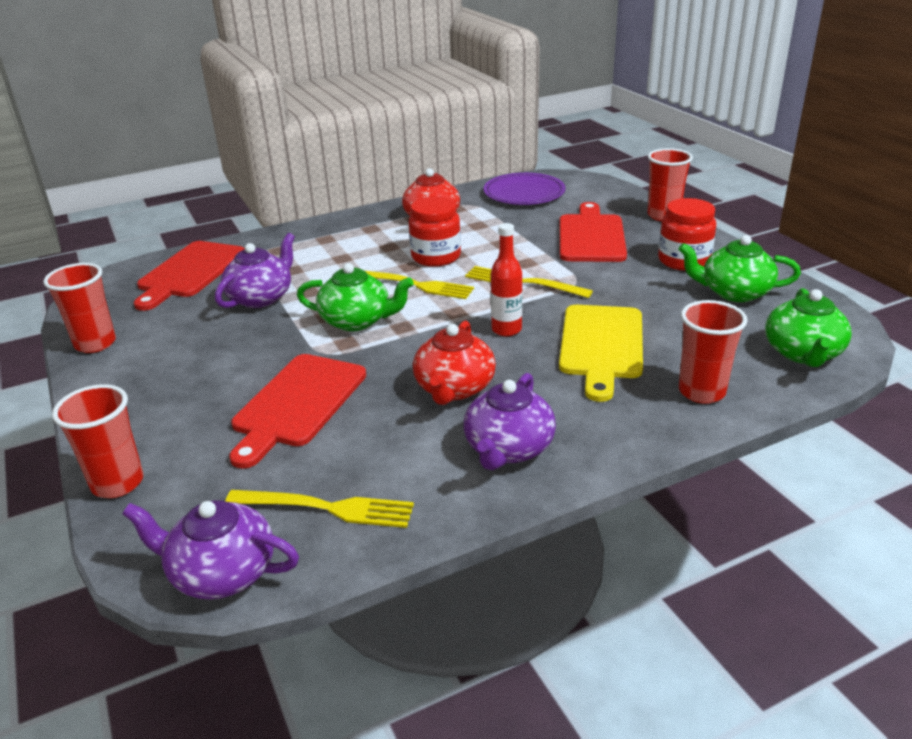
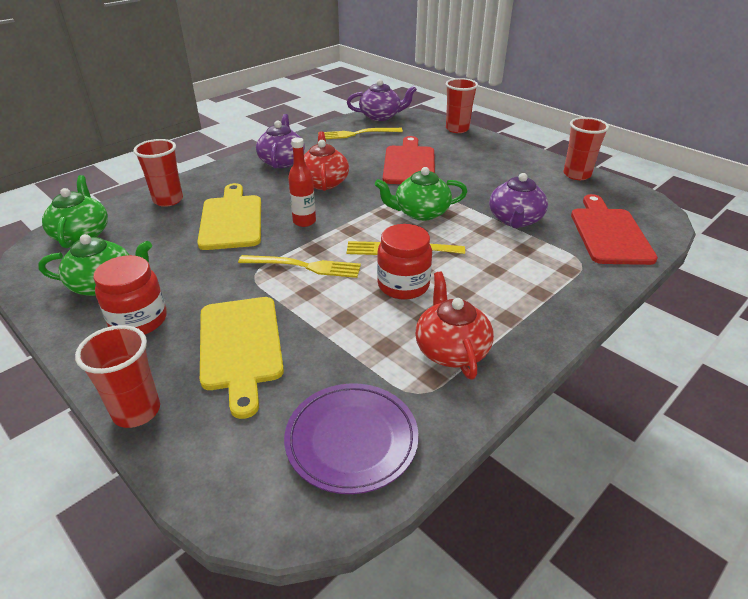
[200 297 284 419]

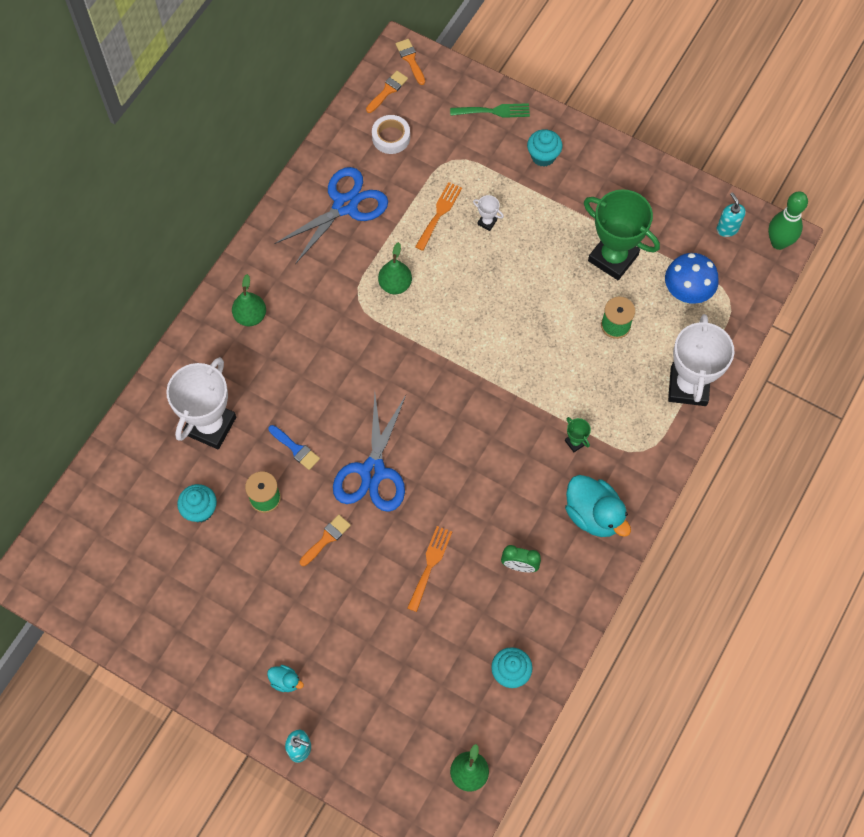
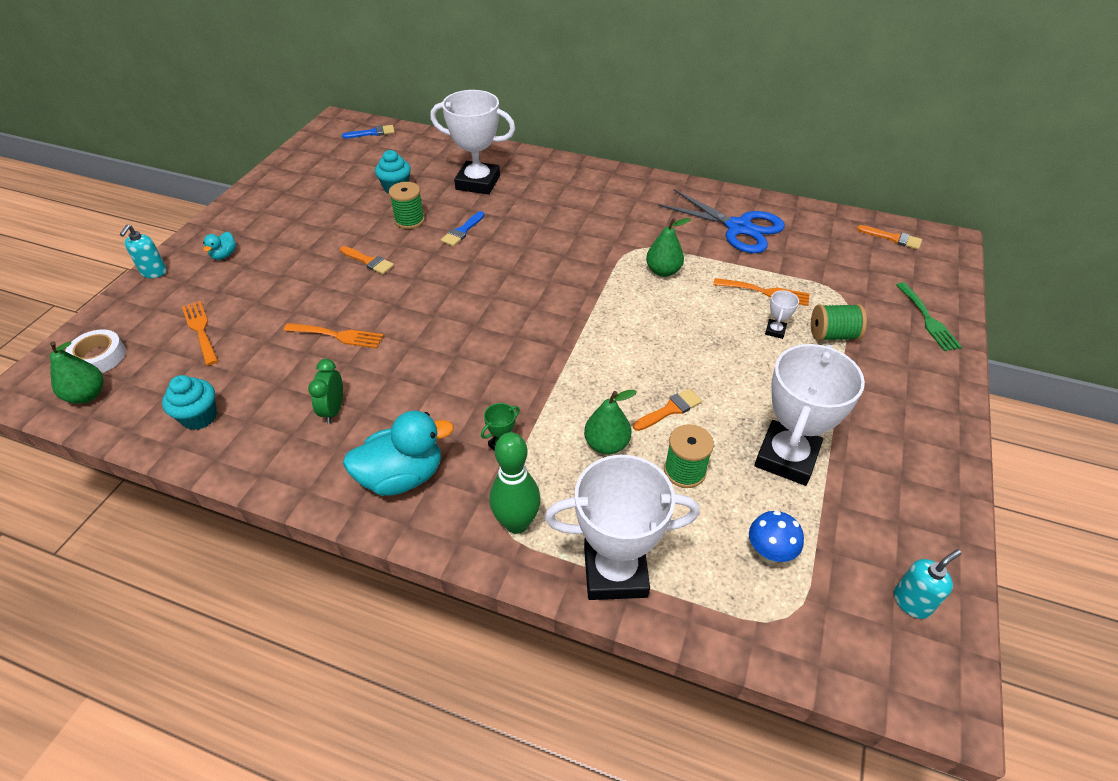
[65 329 126 373]
[182 301 218 366]
[342 125 395 139]
[343 410 454 496]
[489 432 541 534]
[584 390 637 454]
[633 388 702 431]
[749 511 804 564]
[754 344 865 486]
[811 304 867 341]
[333 394 406 512] (first image)
[527 129 563 167] (first image)

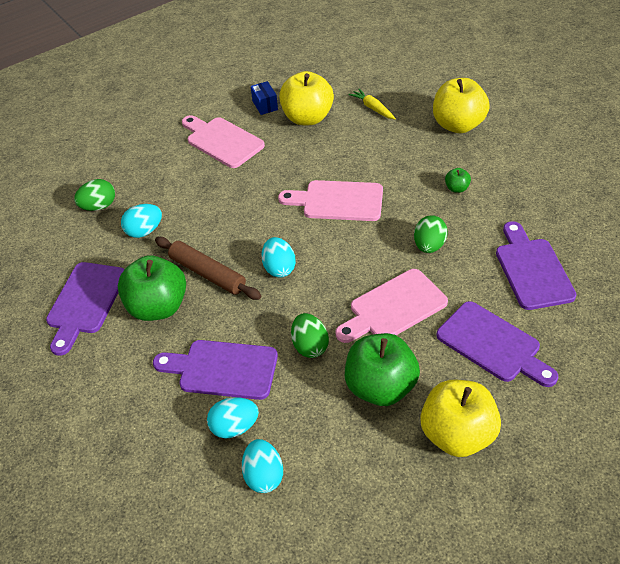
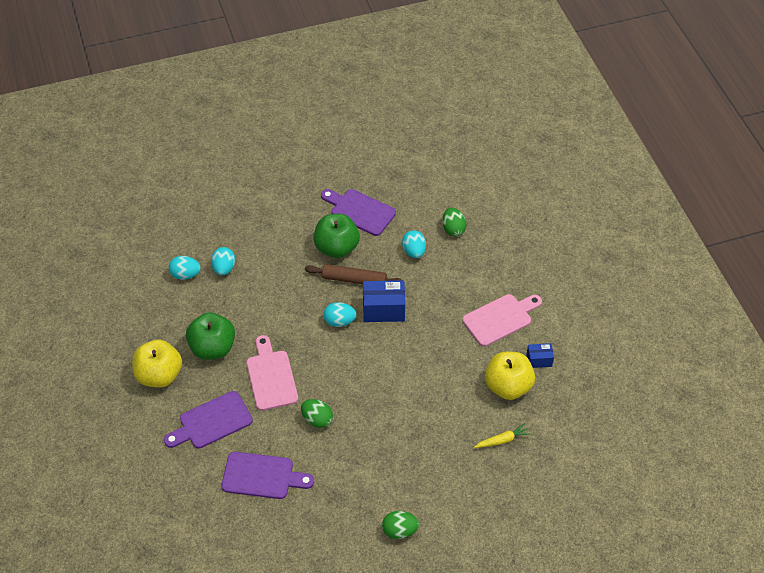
[305 264 402 284]
[363 280 405 322]
[382 511 419 539]
[153 340 278 400] (first image)
[278 180 383 221] (first image)
[433 78 490 133] (first image)
[445 168 471 193] (first image)

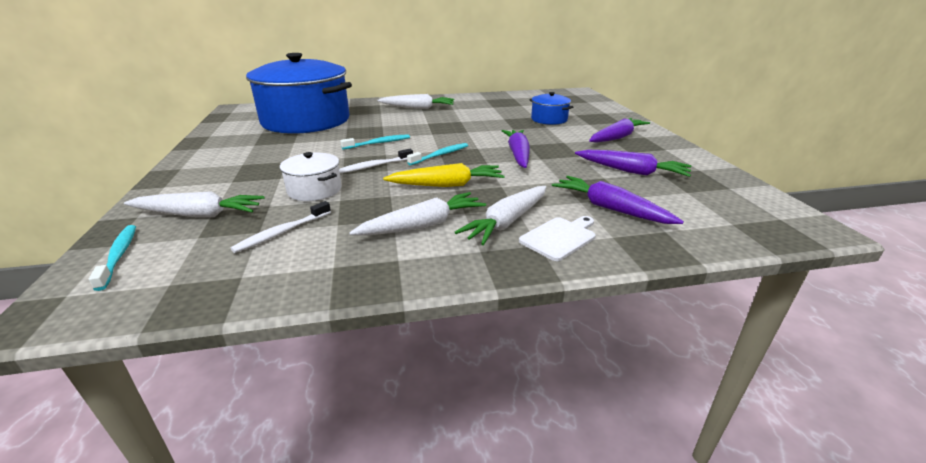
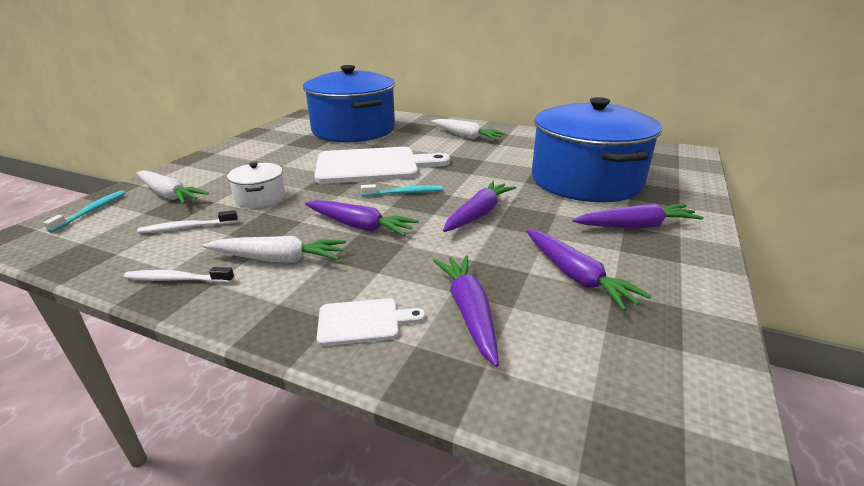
[124 267 234 283]
[305 200 419 236]
[314 147 450 184]
[532 97 662 202]
[455 186 546 245] (first image)

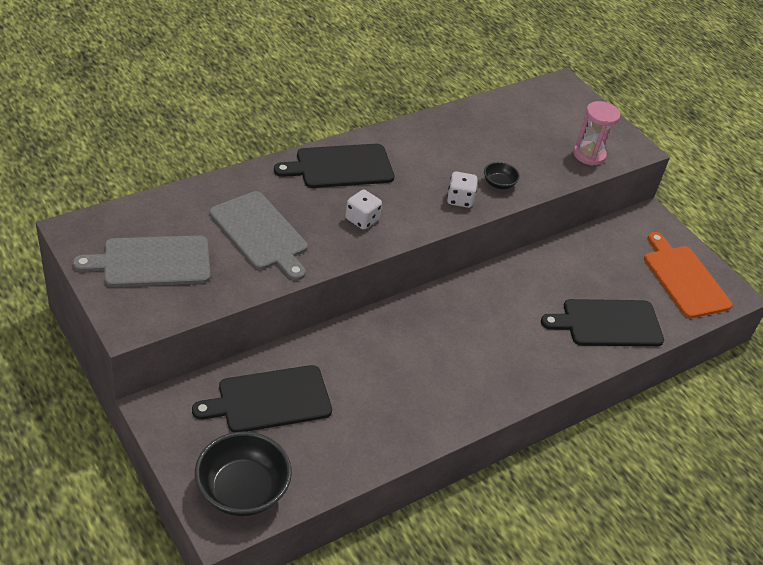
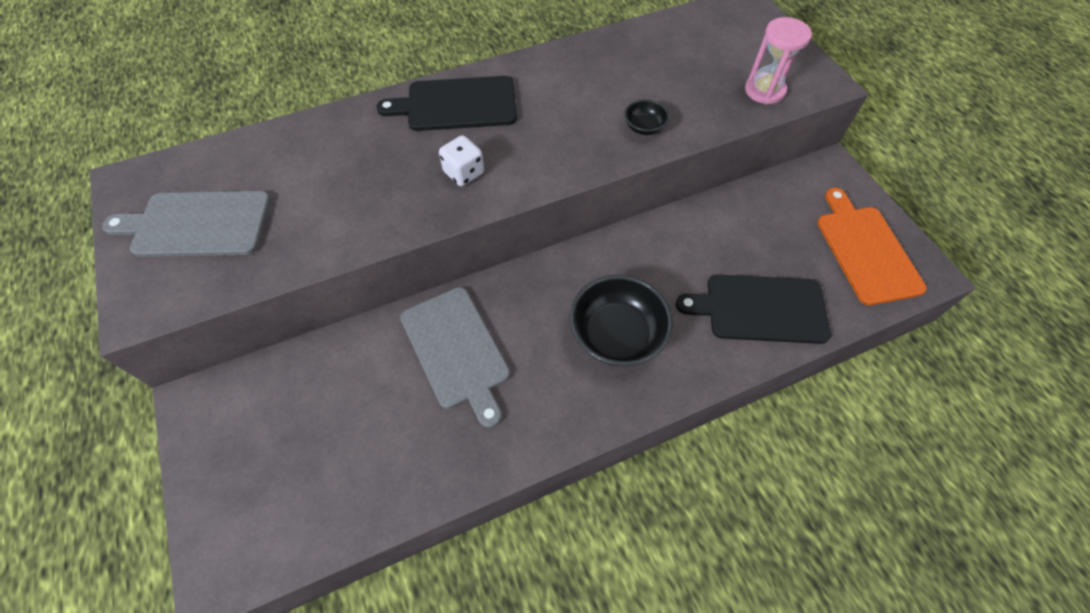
[400 287 510 428]
[570 275 673 366]
[192 365 332 432] (first image)
[447 171 478 208] (first image)

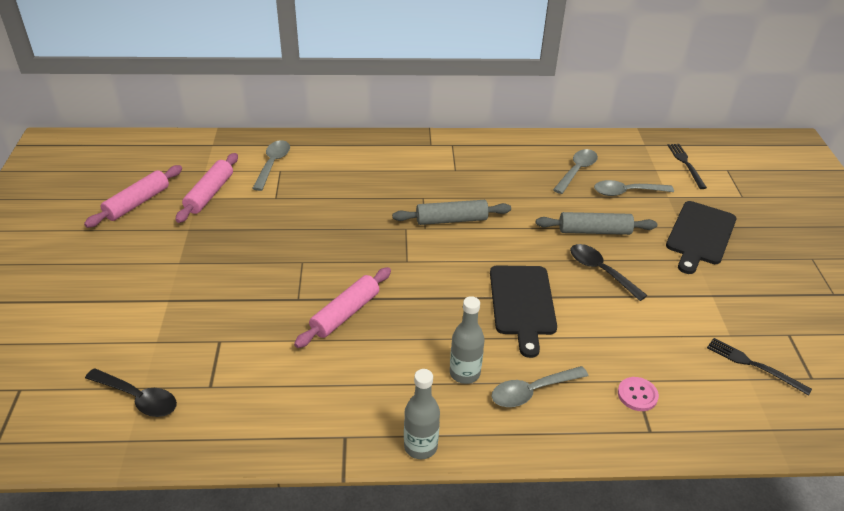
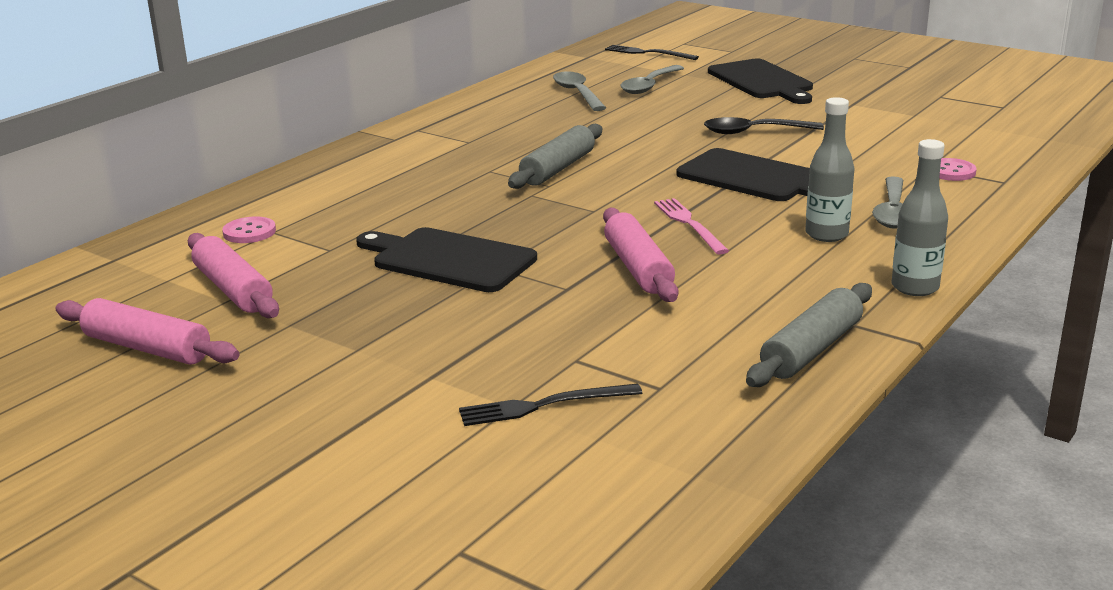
[55 298 239 365]
[222 217 276 243]
[356 227 537 292]
[459 383 642 426]
[654 198 729 254]
[746 283 872 387]
[85 368 177 417] (first image)

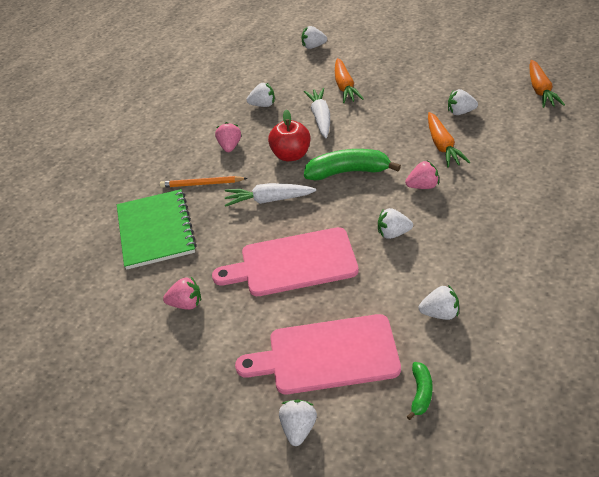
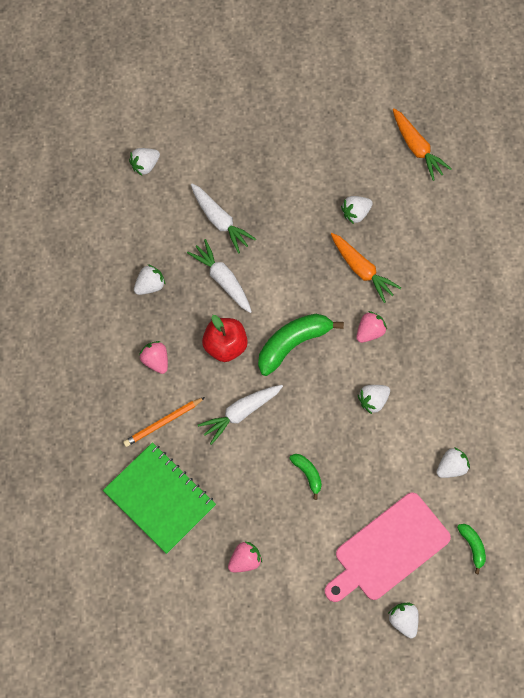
[191 184 256 254]
[289 454 322 500]

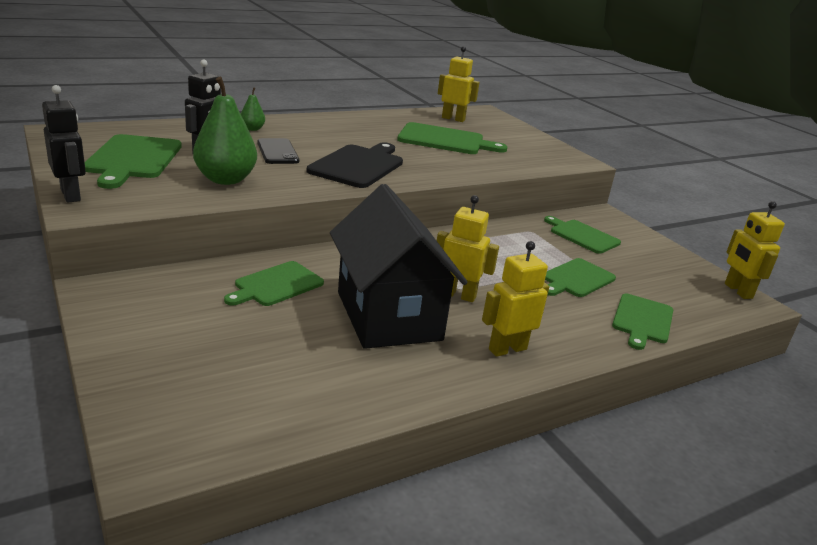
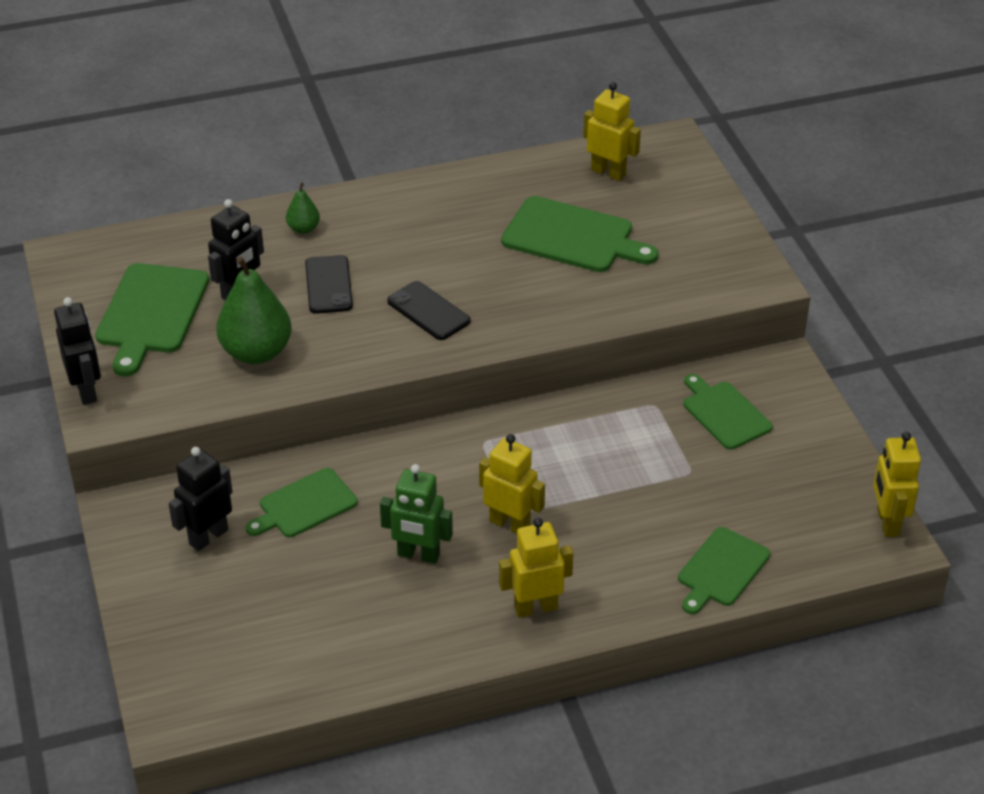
[169 447 233 551]
[380 464 453 564]
[387 281 471 340]
[545 258 616 297] (first image)

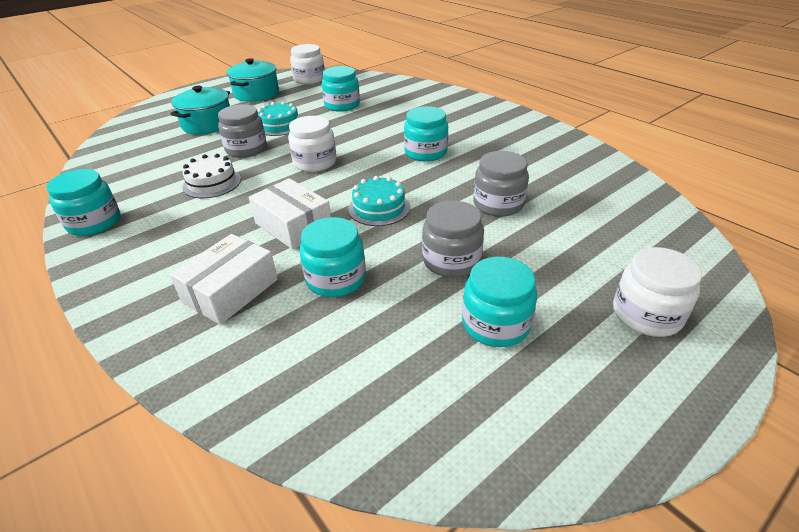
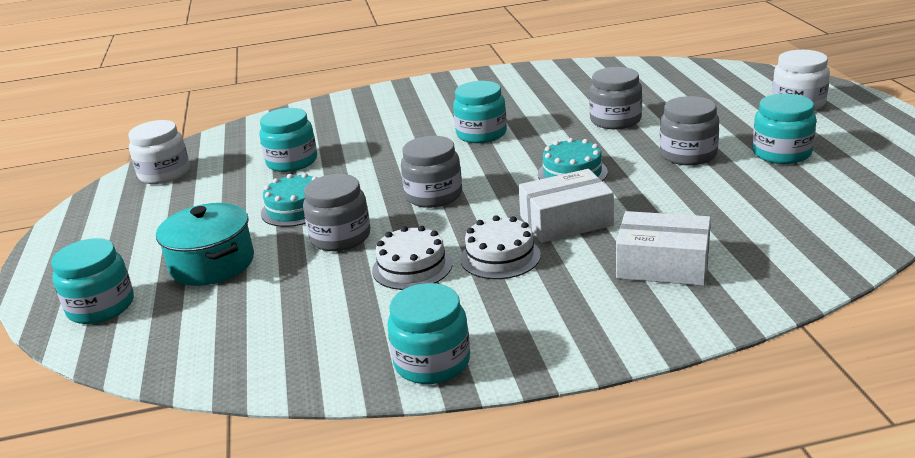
[51 238 134 324]
[401 136 462 208]
[460 215 541 279]
[616 211 711 286]
[227 58 279 102] (first image)

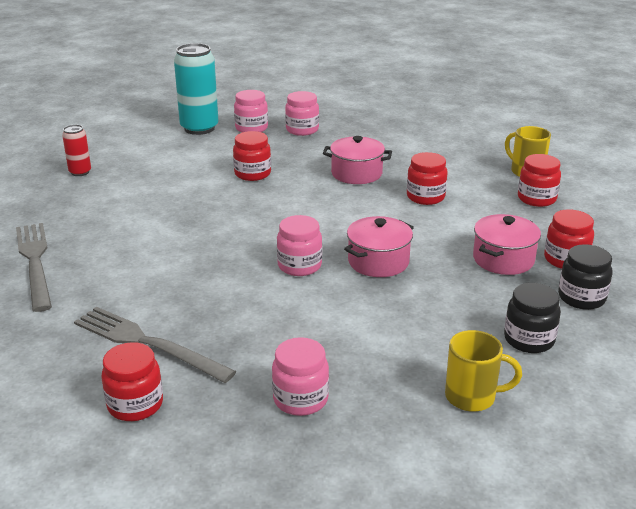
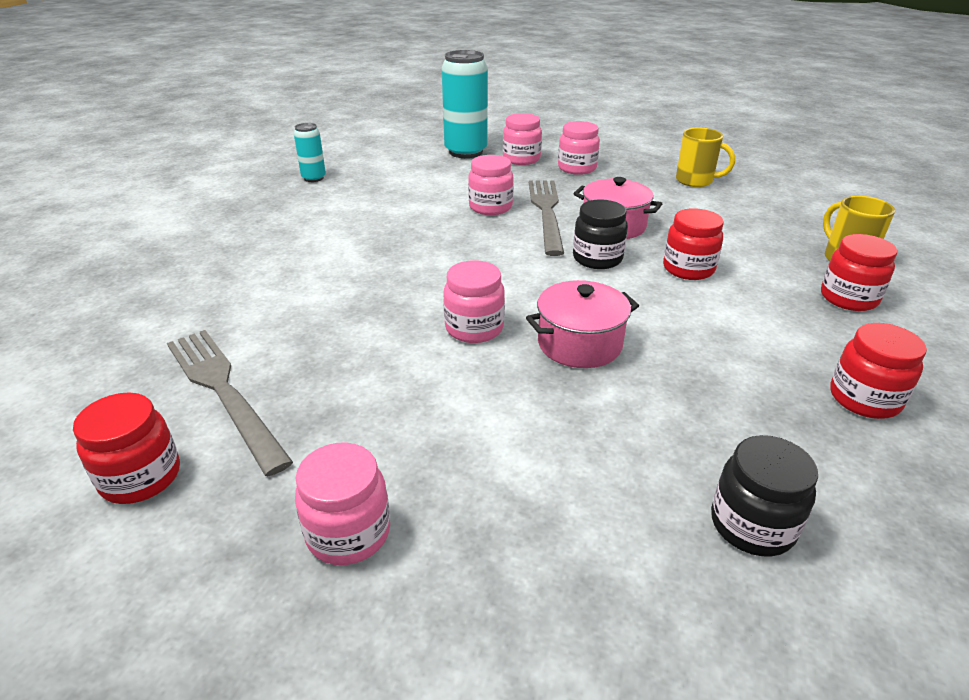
[294 123 326 182]
[468 155 514 215]
[529 180 564 256]
[573 199 628 269]
[676 128 735 187]
[473 214 541 275] (first image)

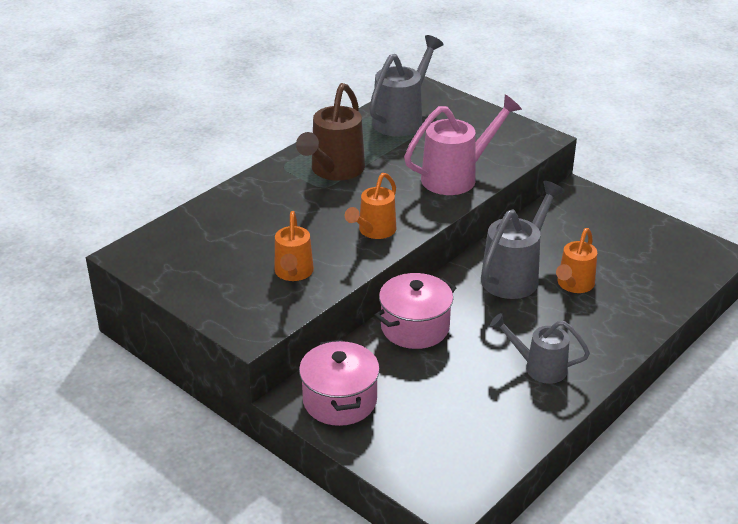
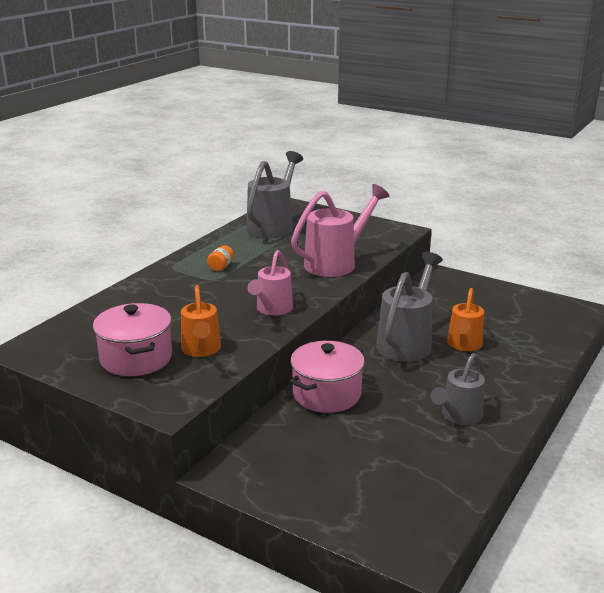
[93 303 172 376]
[207 245 234 271]
[248 250 293 315]
[431 353 485 425]

